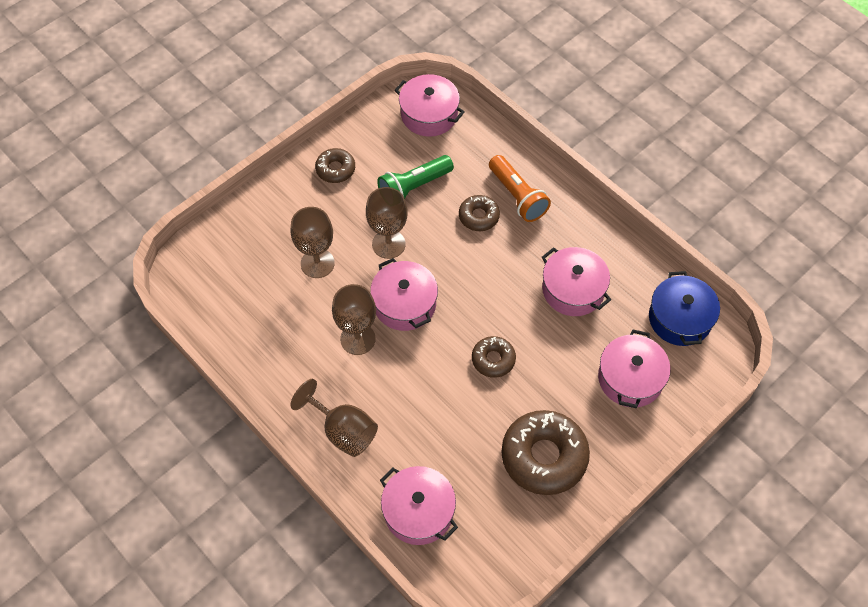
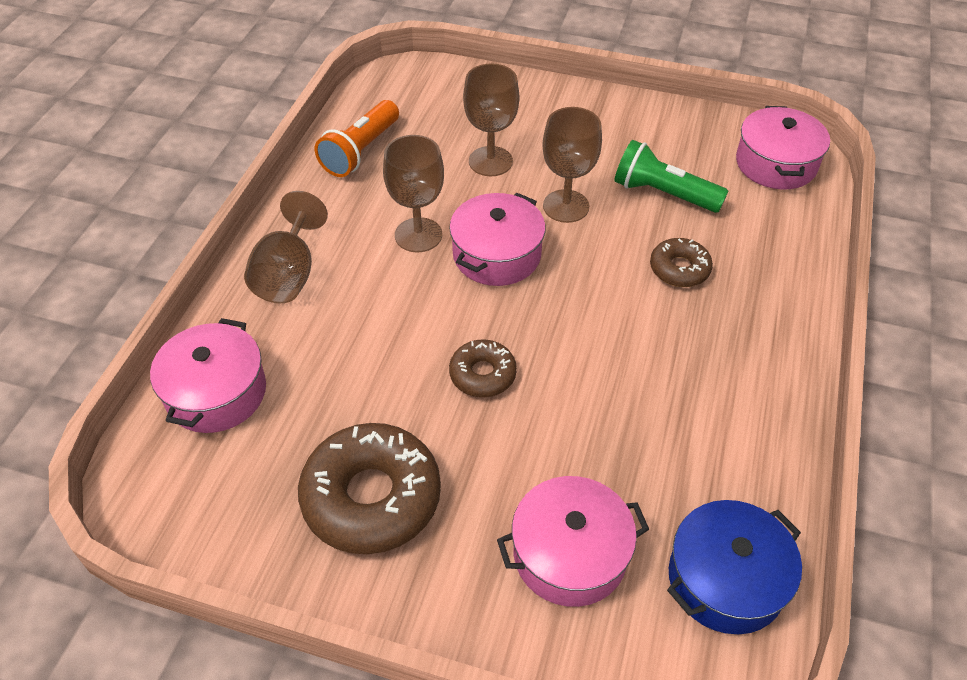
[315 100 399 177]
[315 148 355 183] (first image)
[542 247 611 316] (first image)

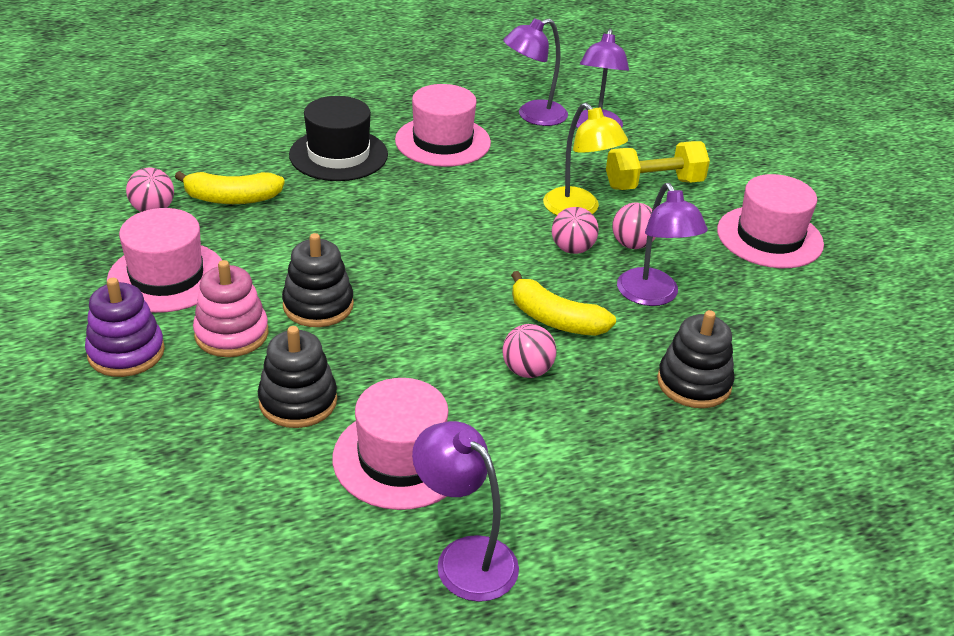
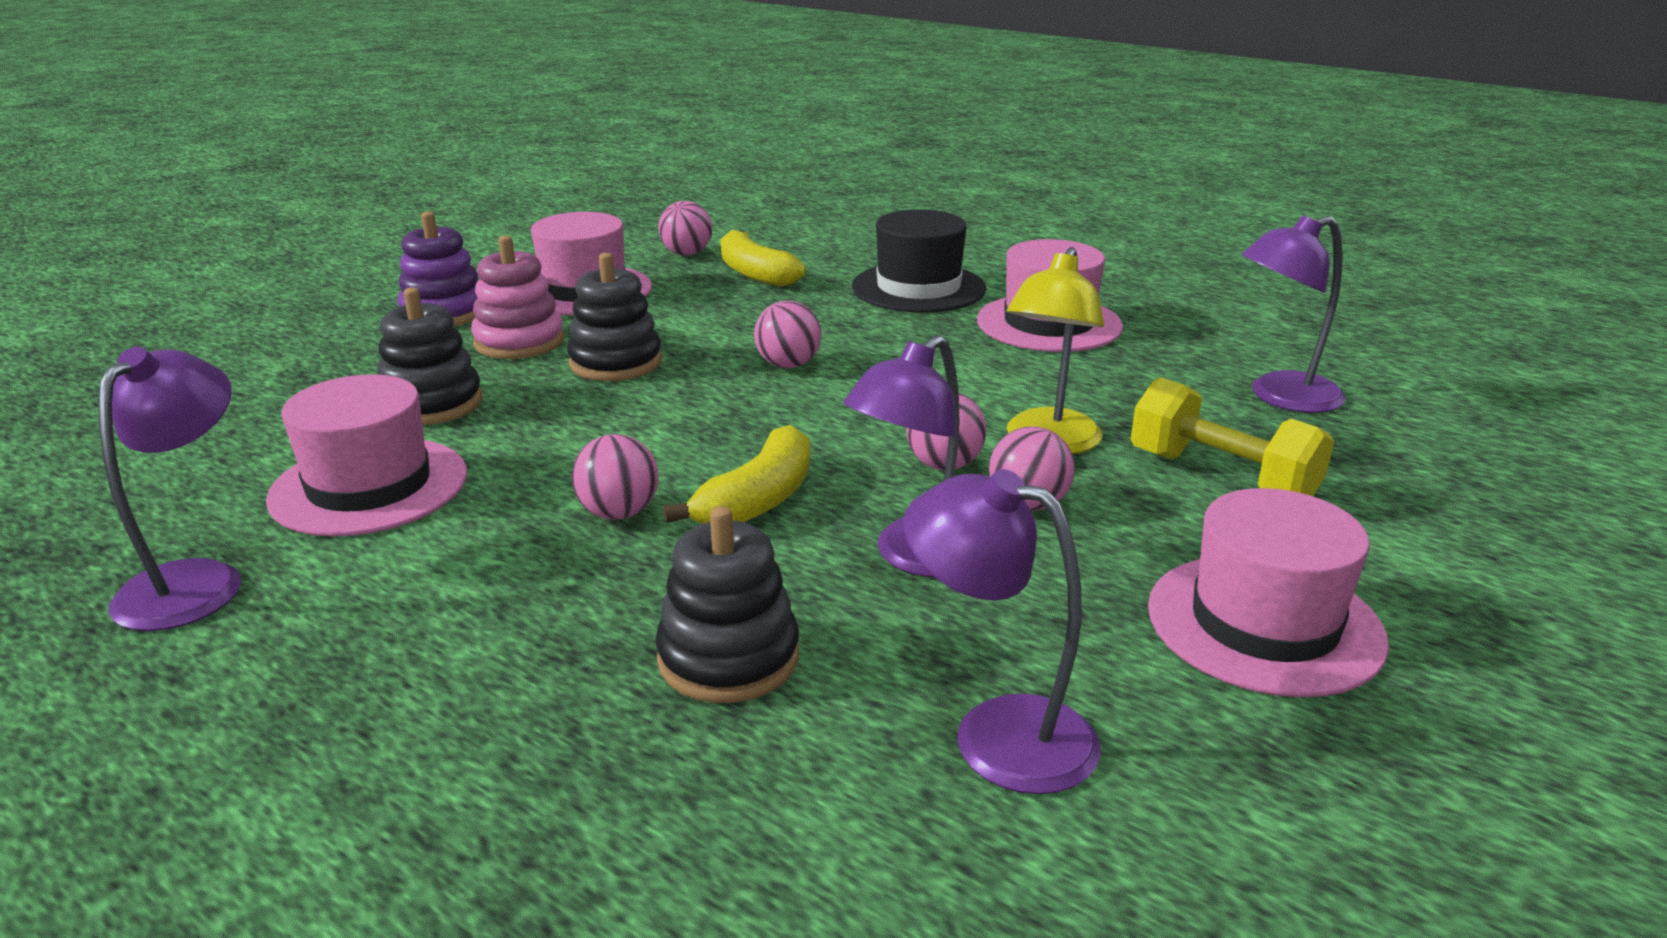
[663 425 810 524]
[754 301 821 368]
[903 469 1101 794]

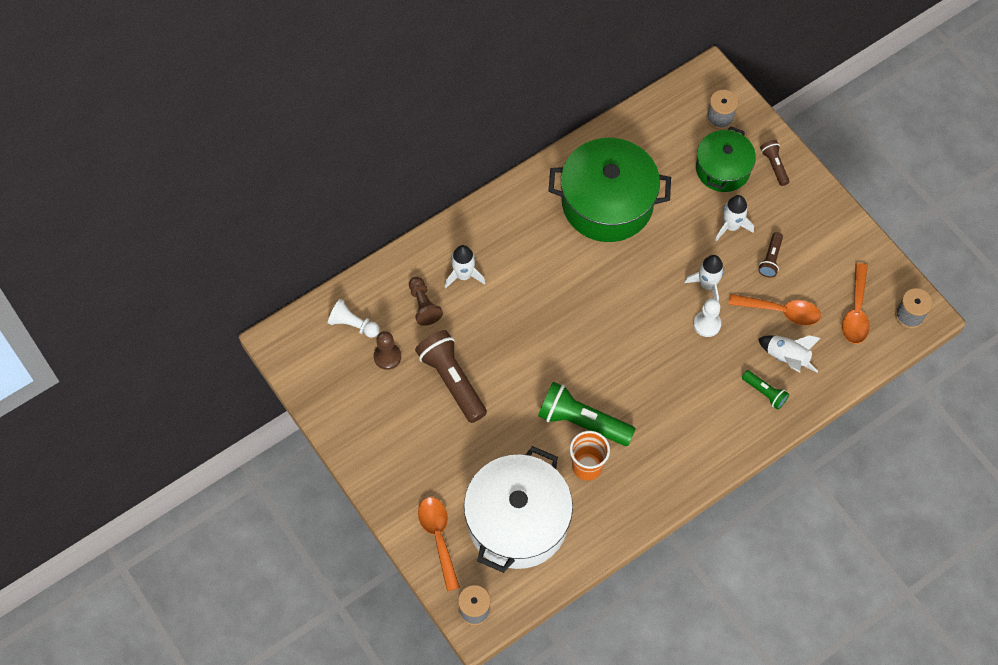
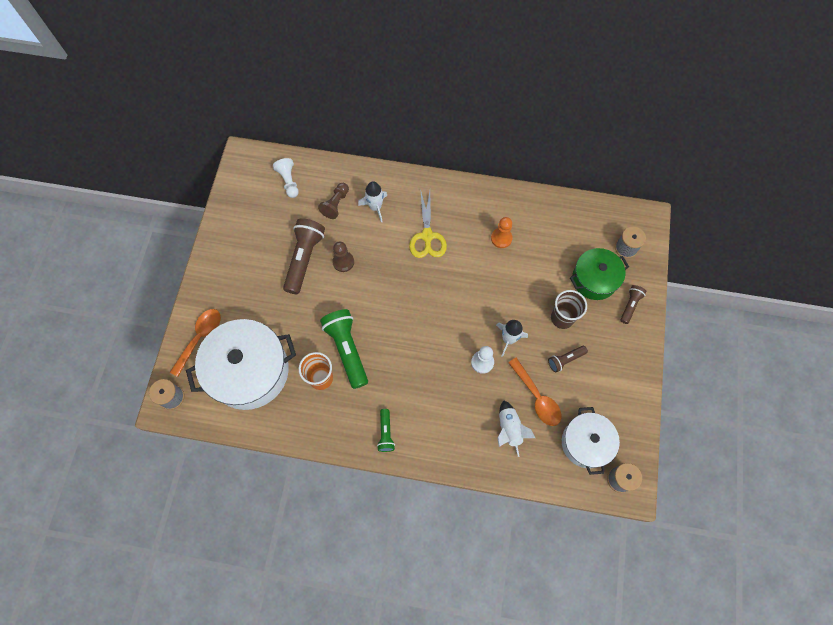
[332 241 354 272]
[377 409 395 452]
[409 189 447 258]
[491 217 513 248]
[551 290 587 329]
[562 407 620 475]

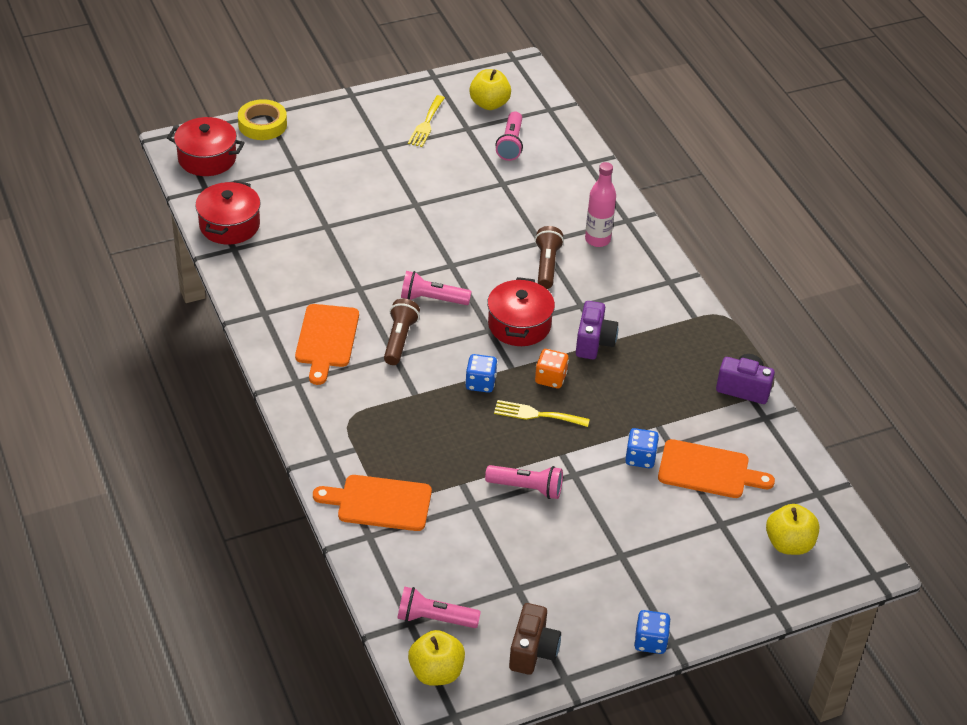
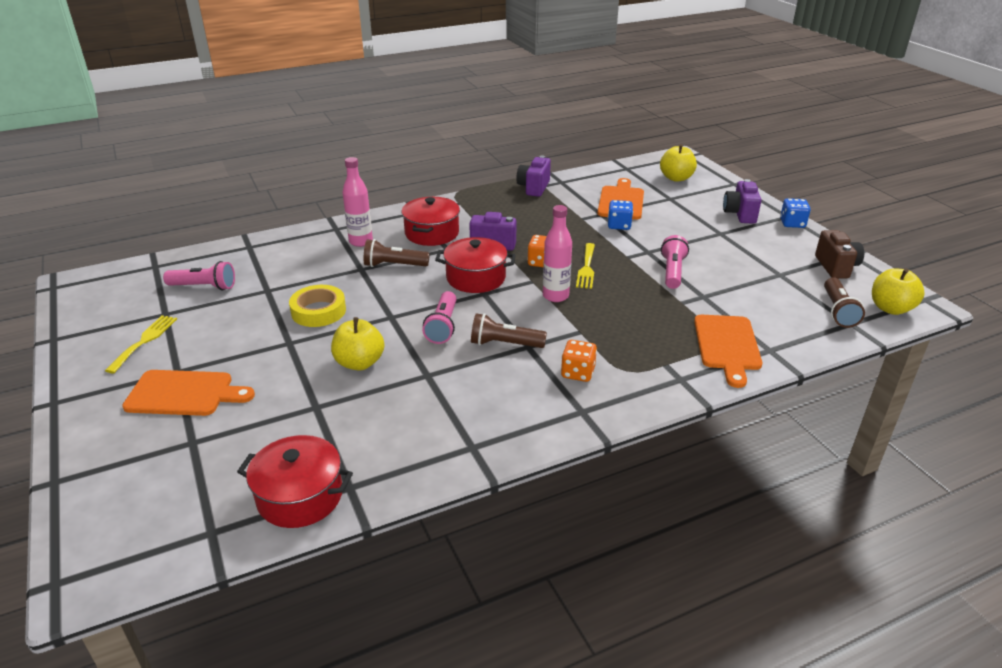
[105 315 177 373]
[122 370 255 416]
[289 285 346 327]
[331 317 384 371]
[402 197 460 246]
[543 205 572 302]
[561 340 597 382]
[723 179 762 224]
[815 230 864 279]
[824 277 865 328]

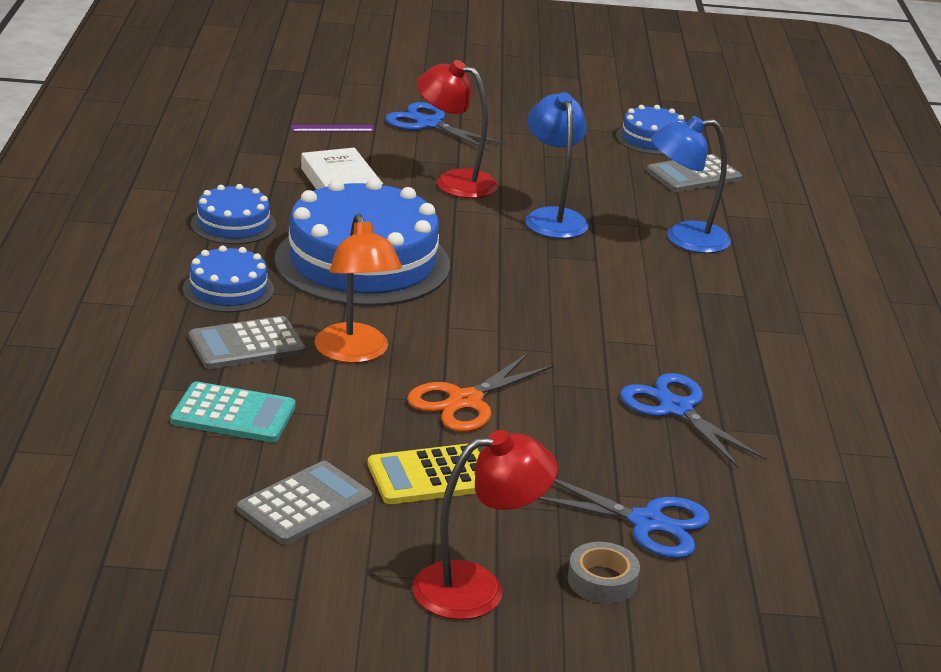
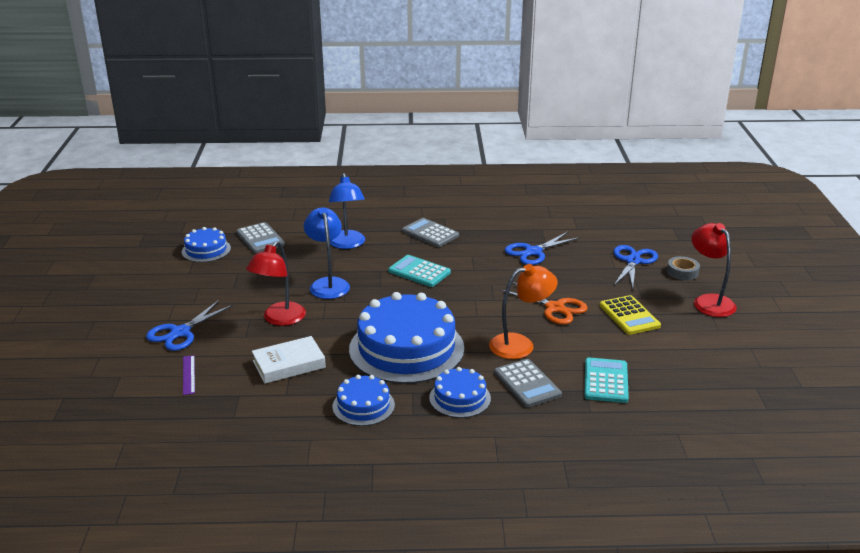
[303 207 350 299]
[388 255 451 287]
[402 218 459 247]

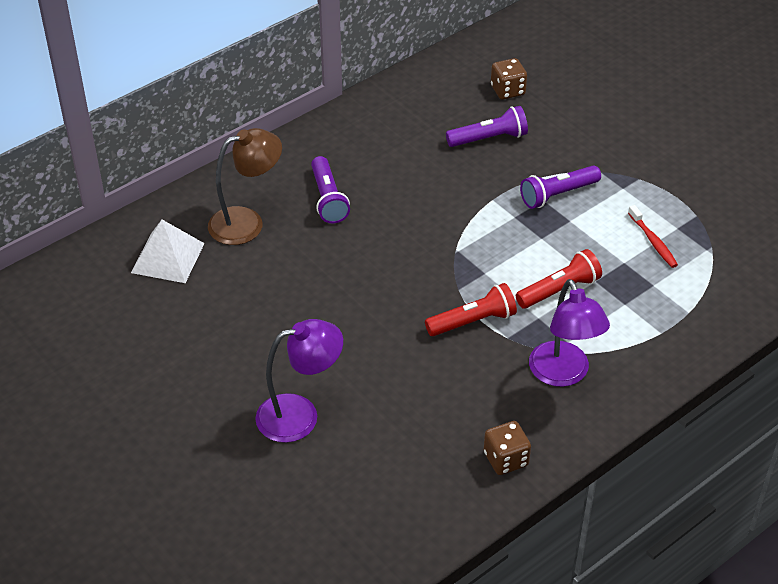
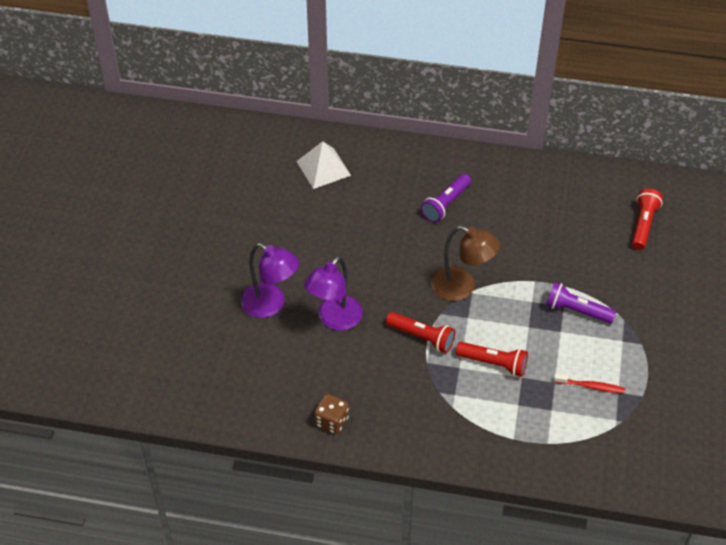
[304 256 363 331]
[431 226 500 301]
[554 373 625 393]
[632 189 663 250]
[446 106 528 147] (first image)

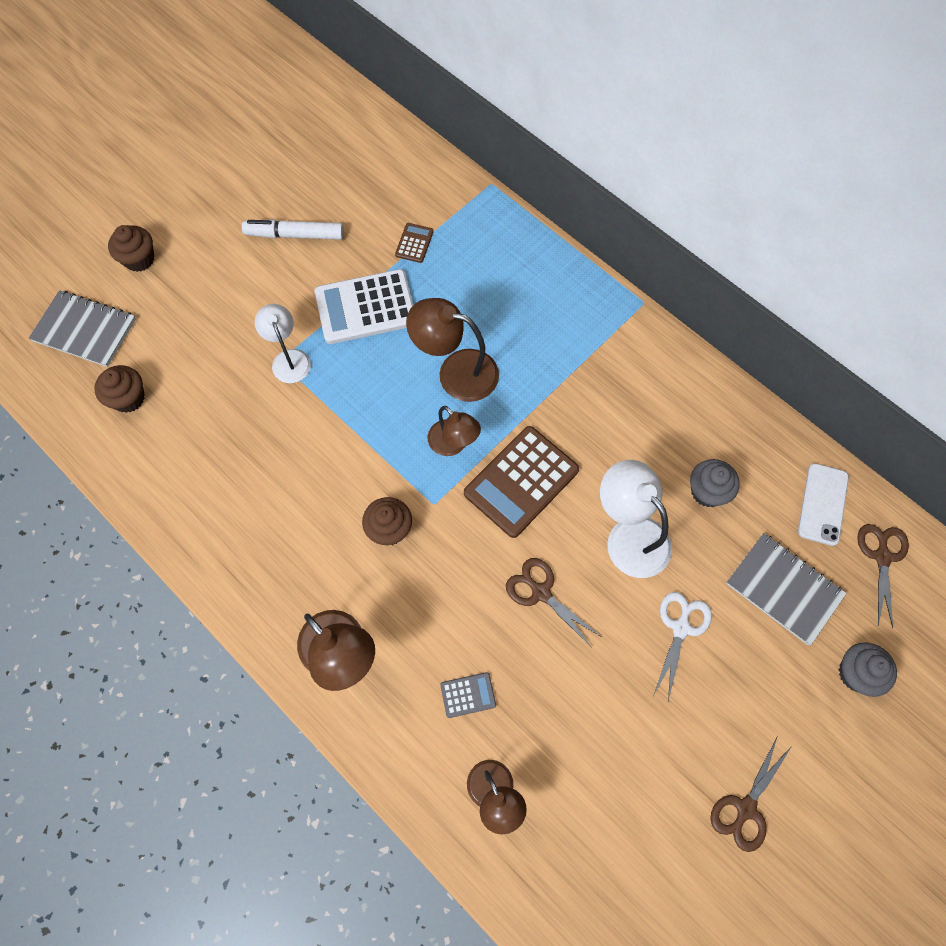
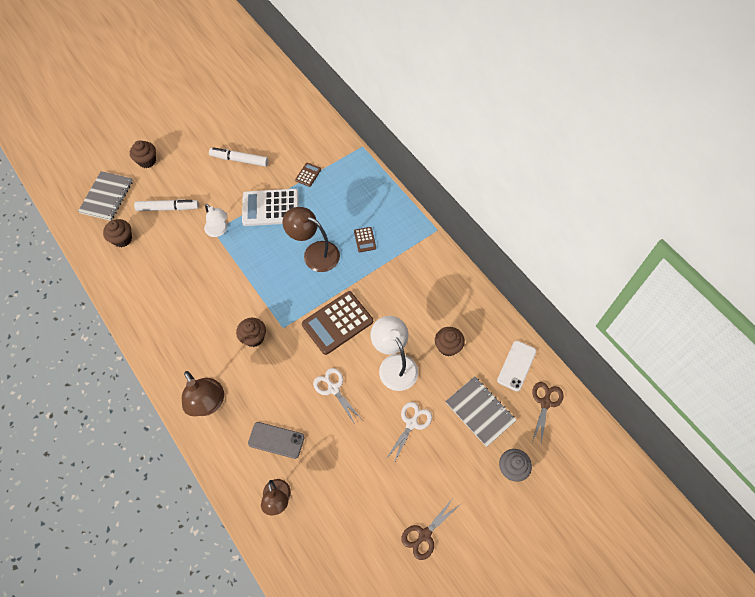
[78 171 133 221]
[134 199 199 211]
[204 204 228 237]
[248 422 305 459]
[313 368 361 426]
[354 227 376 252]
[435 327 465 356]
[427 406 481 456] (first image)

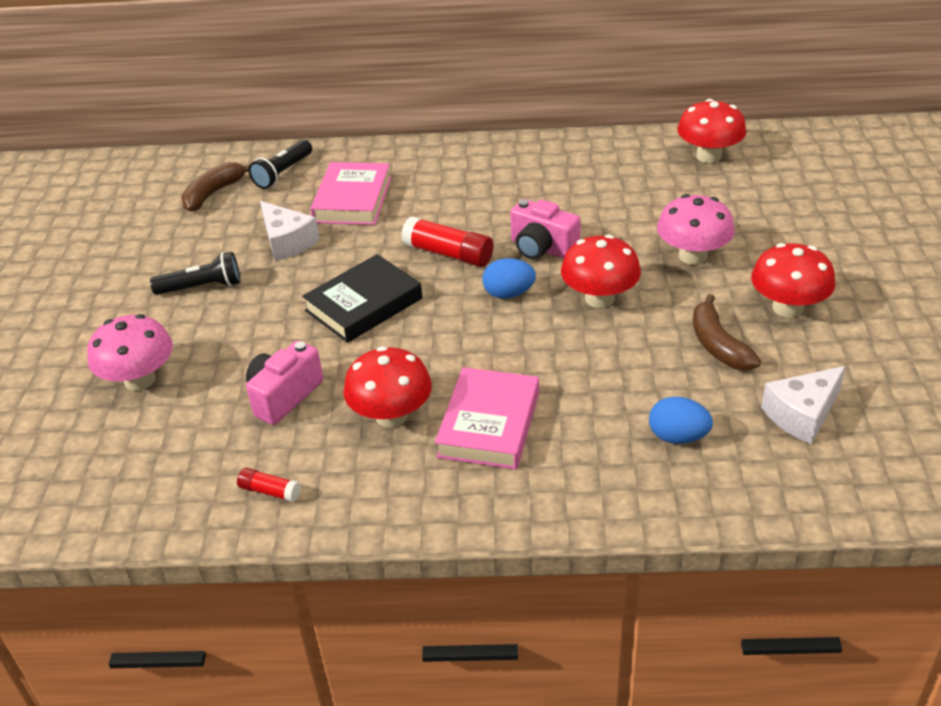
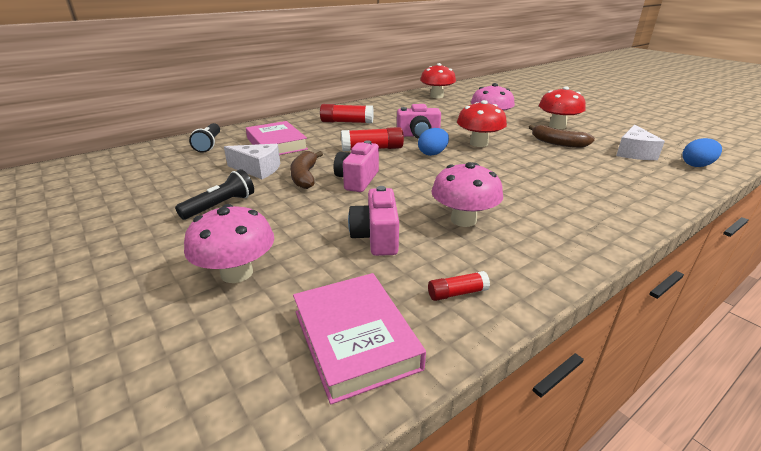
[290 151 323 189]
[293 273 426 404]
[320 104 374 123]
[334 140 379 192]
[431 162 503 227]
[682 138 722 167]

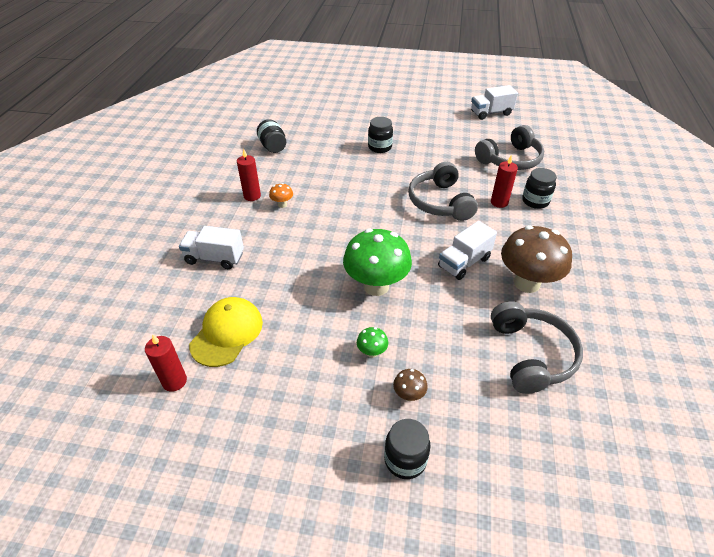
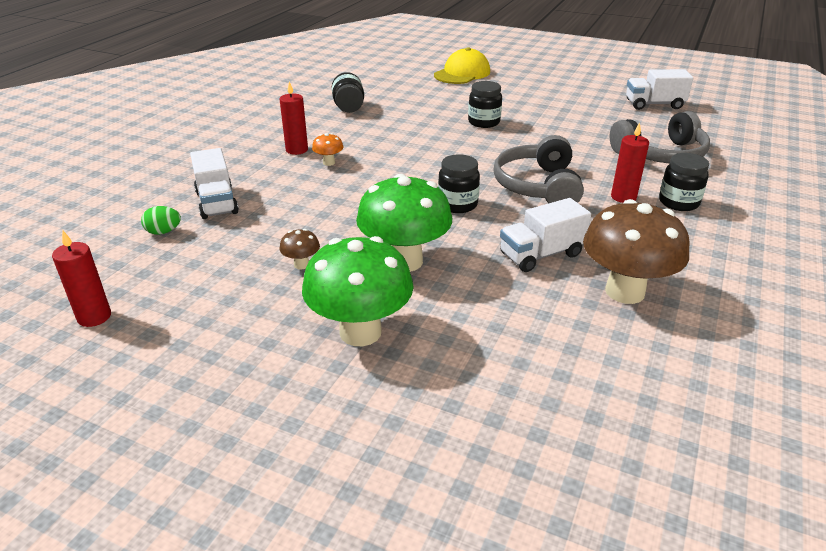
[141 206 181 235]
[190 148 239 219]
[280 229 320 269]
[302 236 414 346]
[434 47 490 84]
[438 154 480 213]
[491 301 583 394] (first image)

